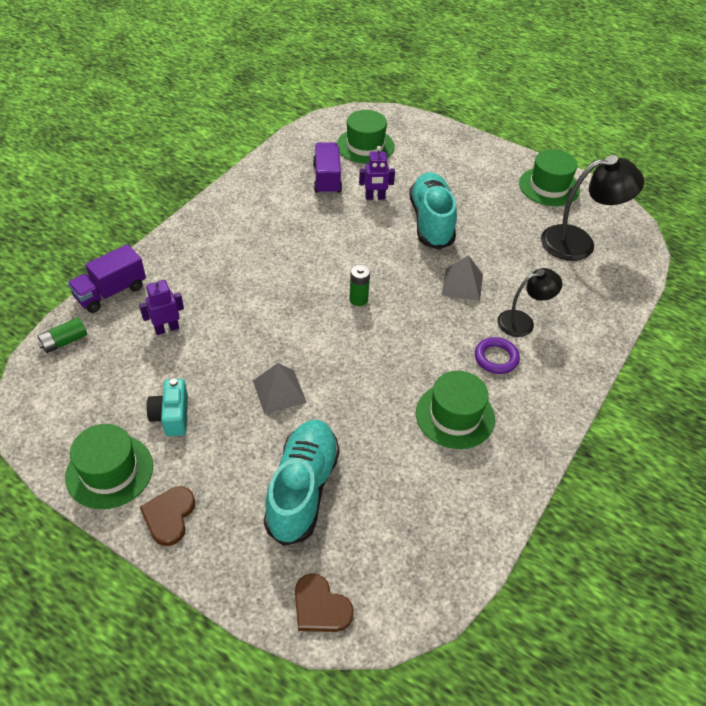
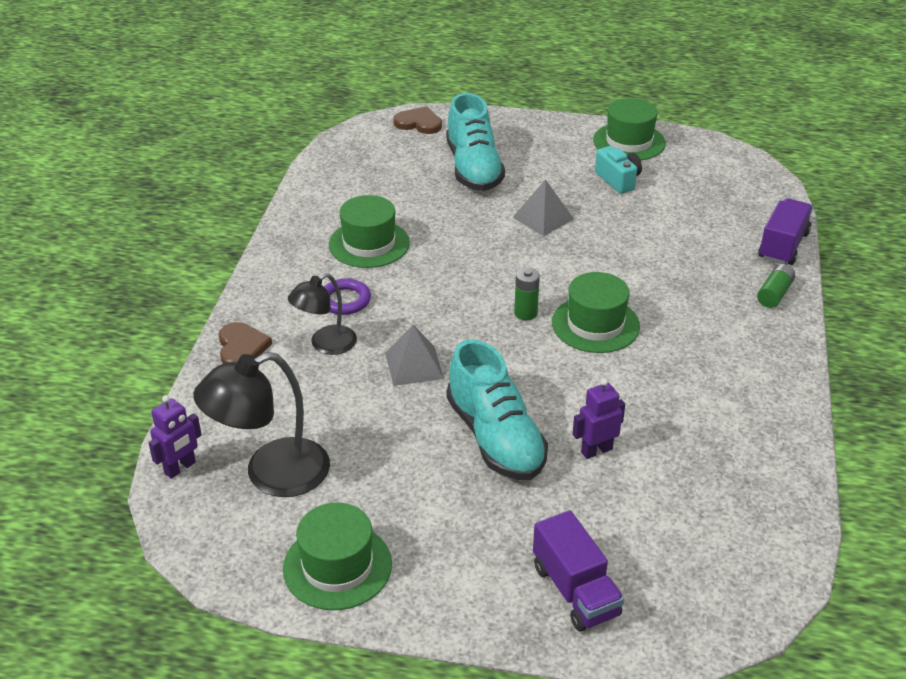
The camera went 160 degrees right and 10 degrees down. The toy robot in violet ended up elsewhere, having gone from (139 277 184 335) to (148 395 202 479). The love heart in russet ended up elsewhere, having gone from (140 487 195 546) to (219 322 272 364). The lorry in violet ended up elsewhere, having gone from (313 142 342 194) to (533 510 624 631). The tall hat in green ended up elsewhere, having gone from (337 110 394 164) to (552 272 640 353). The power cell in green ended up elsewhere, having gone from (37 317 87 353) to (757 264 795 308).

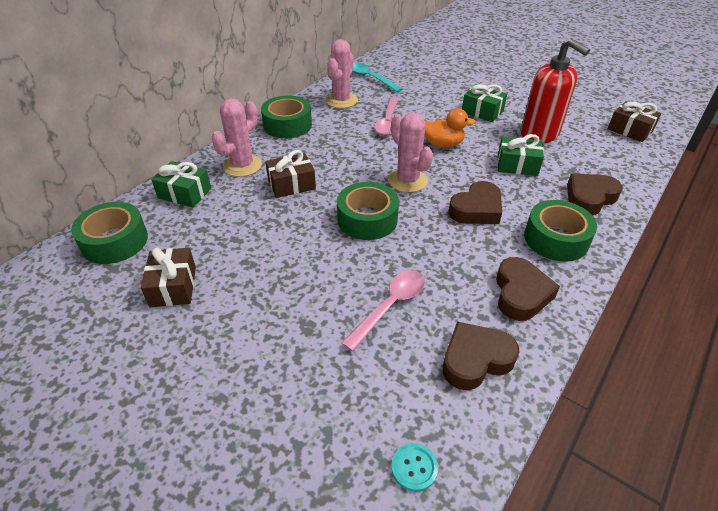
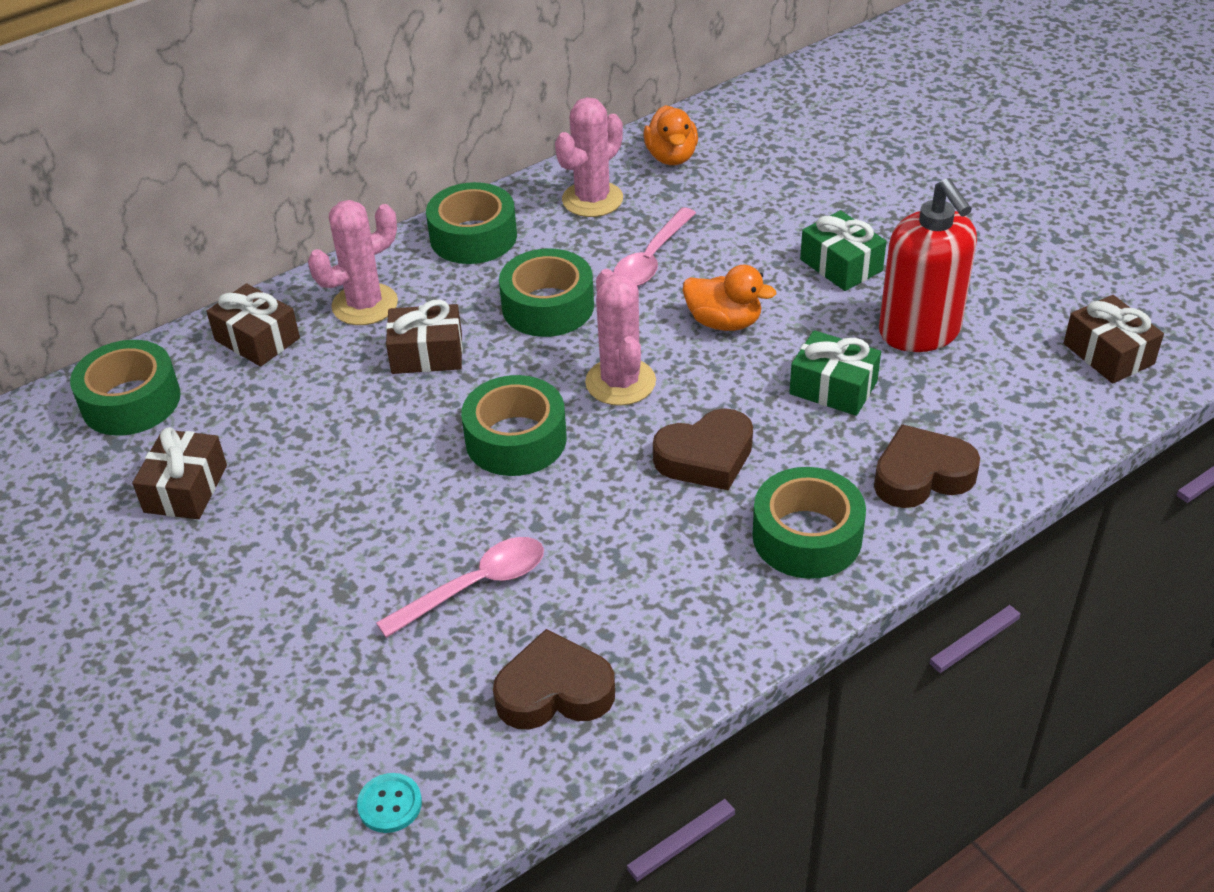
The camera went 20 degrees right and 0 degrees up. What was the present in green at (151 161 211 208) turned into the present in russet at (206 283 300 367). The second view gained the roll of tape in green at (499 249 594 337). Where the tablespoon in teal stood at (352 63 403 92), the toy duck in bright orange came to stand at (643 105 698 165). The second view lost the love heart in russet at (496 257 560 321).

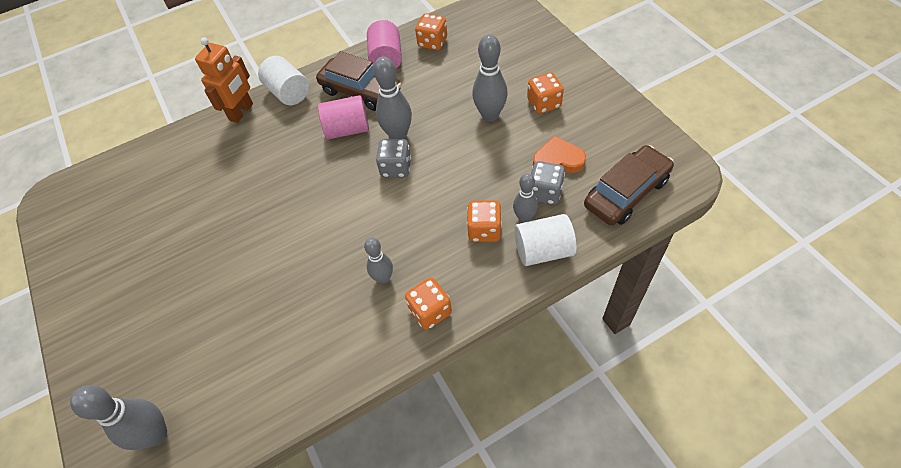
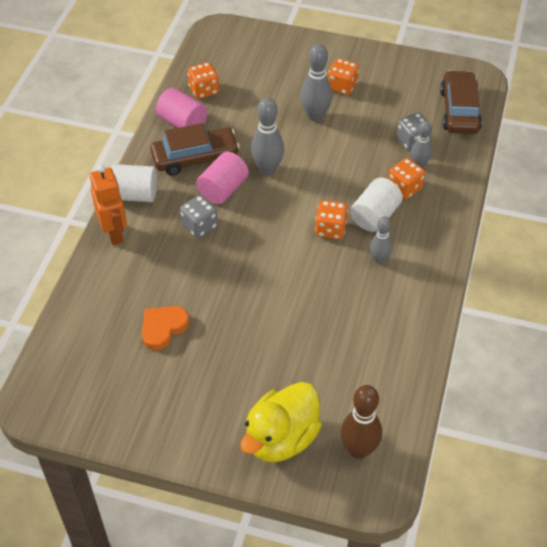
The camera went 50 degrees left and 5 degrees down. The love heart in bright orange ended up elsewhere, having gone from (533 136 586 173) to (142 306 189 350). The dice in grey ended up elsewhere, having gone from (376 139 411 178) to (180 195 218 238). The second view gained the toy duck in bright yellow at (240 382 322 462). The dice in bright orange ended up elsewhere, having gone from (405 278 452 330) to (315 200 348 239). What was the skittle in grey at (70 385 167 450) turned into the skittle in russet at (341 385 382 459). The cylinder in snow-white ended up elsewhere, having gone from (515 214 577 266) to (350 178 403 232).

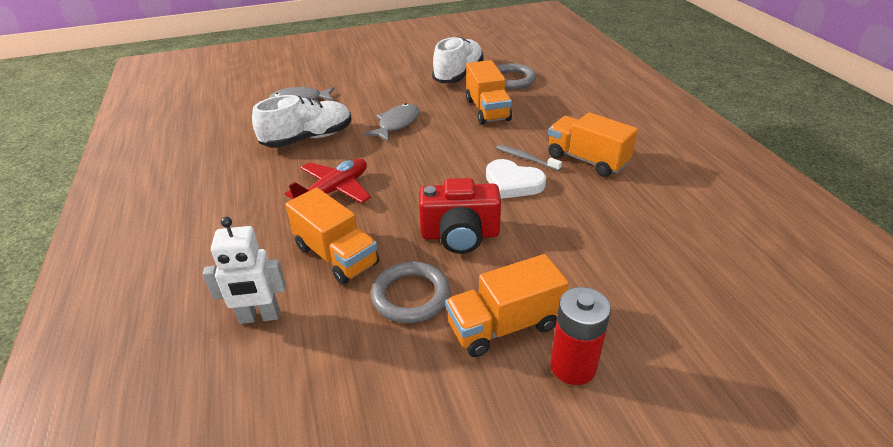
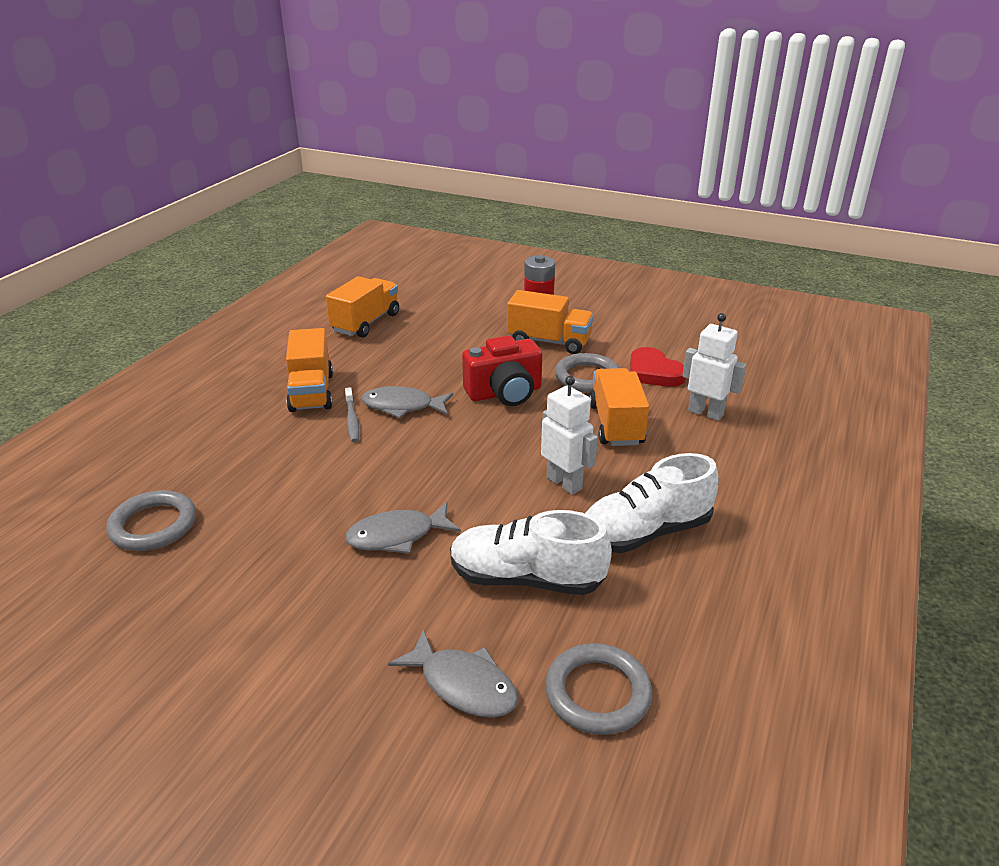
The camera went 140 degrees left and 5 degrees down. The lorry in bright orange ended up elsewhere, having gone from (466 60 512 125) to (326 276 399 338). Where the love heart in snow-white stood at (486 159 546 199), the fish figure in grey came to stand at (361 386 453 418). The photo camera in crimson at (419 178 501 254) ended up facing another way, 120 degrees clockwise from before. Where the aeroplane in crimson stood at (285 159 371 203), the toy robot in snow-white came to stand at (541 376 598 495). The second view gained the ring in grey at (545 643 652 735). The lace-up shoe in snow-white ended up elsewhere, having gone from (432 36 484 83) to (585 453 718 553). The second view gained the love heart in crimson at (630 347 686 387).

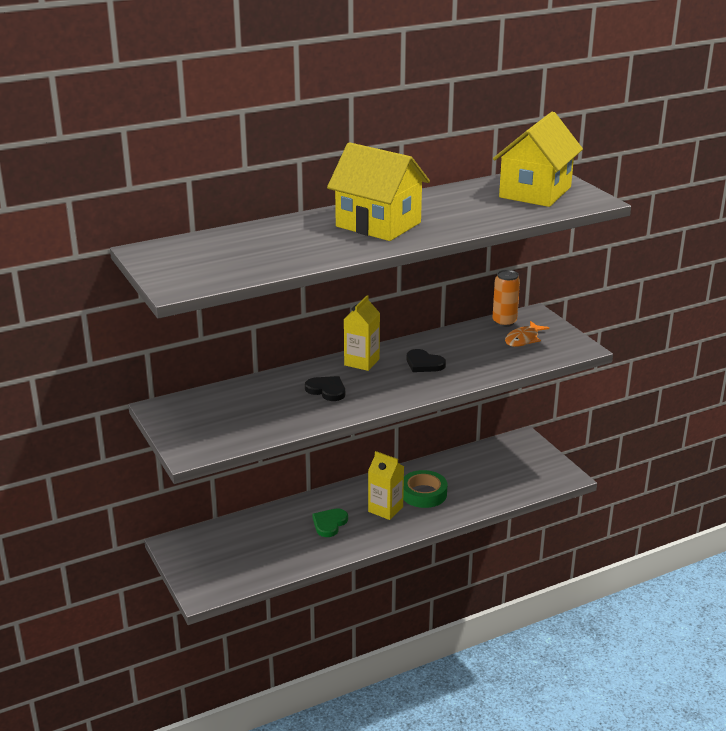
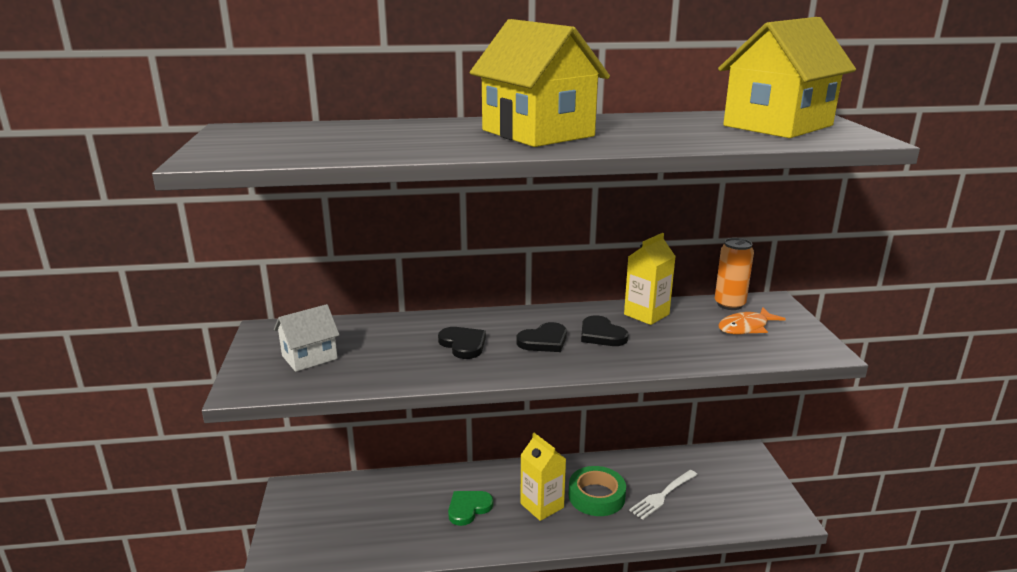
The camera went 20 degrees right and 5 degrees down. The second view gained the cottage in snow-white at (274 304 340 372). The second view gained the love heart in black at (516 322 567 352). The carton in bright yellow ended up elsewhere, having gone from (344 295 380 371) to (624 233 676 325). The second view gained the dinner fork in snow-white at (629 470 698 520).

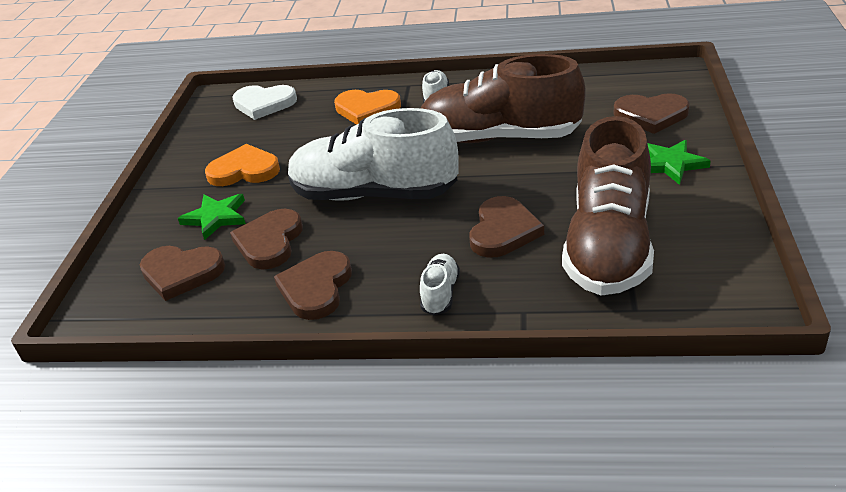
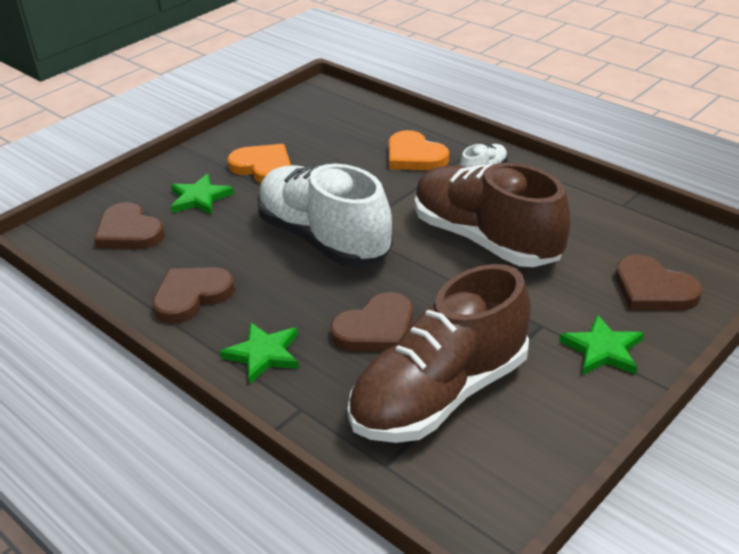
The camera went 35 degrees right and 0 degrees up. Where the lace-up shoe in snow-white stood at (420 254 460 316), the star shape in green came to stand at (220 322 299 384). The second view lost the love heart in russet at (230 208 303 269). The second view lost the love heart in snow-white at (232 85 297 120).

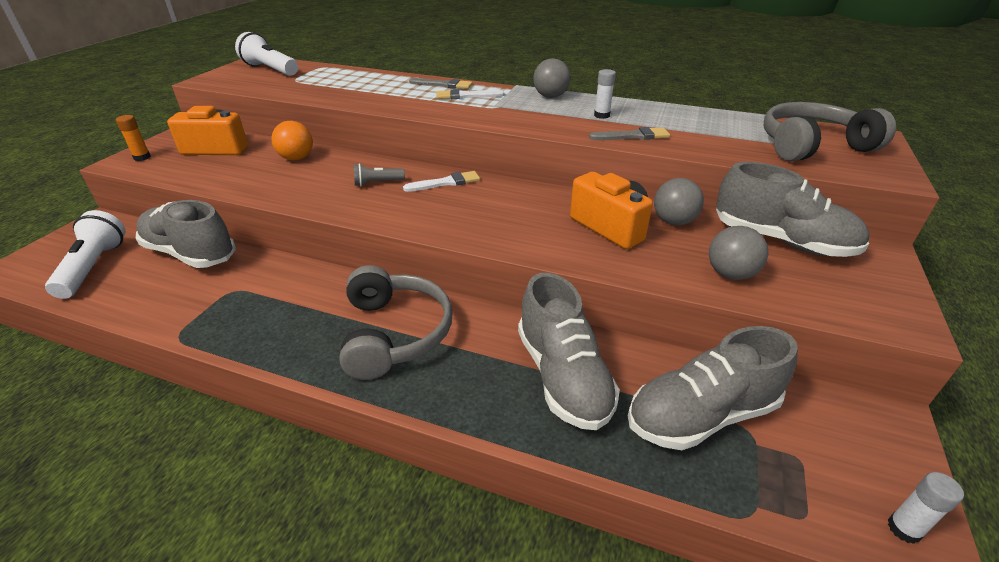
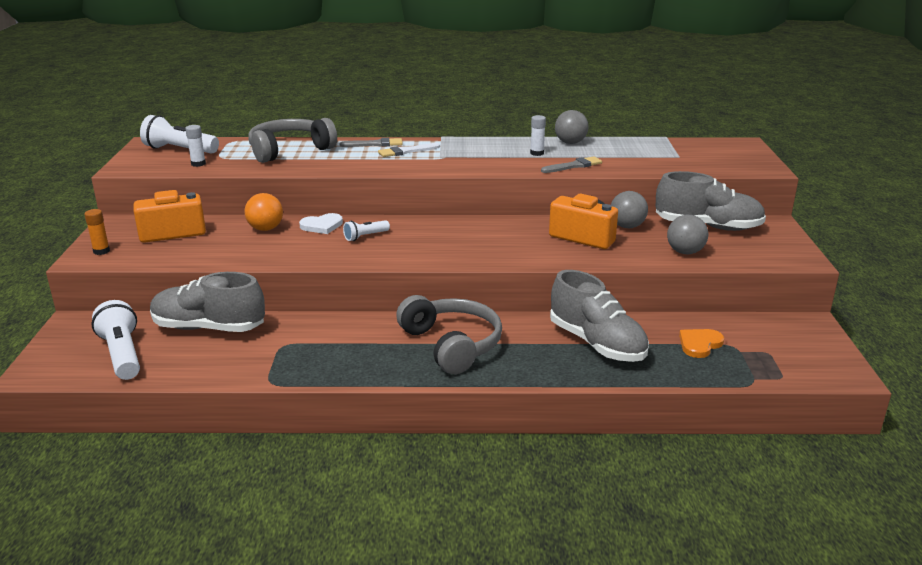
The camera went 20 degrees left and 10 degrees down. The stick of glue in snow-white ended up elsewhere, having gone from (888 472 964 544) to (185 125 206 167). The headphones in grey ended up elsewhere, having gone from (763 102 896 161) to (248 118 337 163). The second view gained the love heart in snow-white at (299 213 343 234). What was the pocket torch in grey at (353 163 405 186) turned into the pocket torch in snow-white at (343 220 390 241). The sphere in grey ended up elsewhere, having gone from (533 58 571 98) to (555 110 589 144). Where the lace-up shoe in grey stood at (628 326 798 450), the love heart in bright orange came to stand at (679 329 724 358). The second view lost the brush in snow-white at (403 171 480 192).

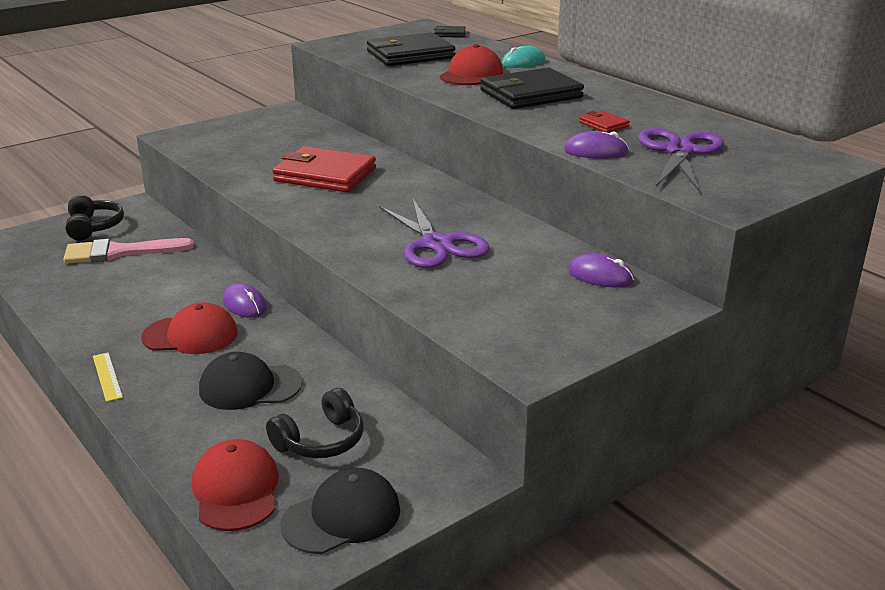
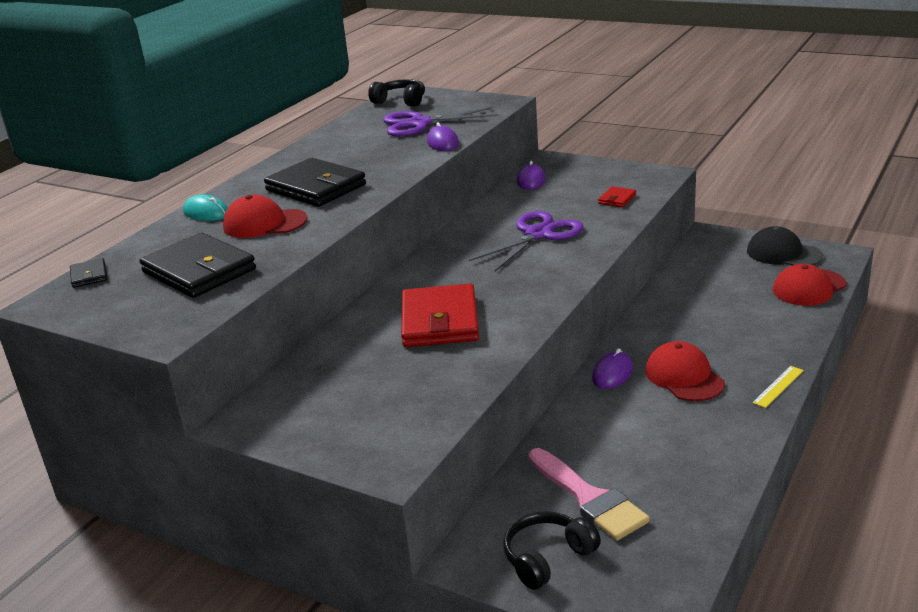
The camera went 110 degrees left and 0 degrees up. The headphones in black ended up elsewhere, having gone from (266 388 364 458) to (368 79 425 107). The card wallet in crimson ended up elsewhere, having gone from (579 110 630 133) to (598 186 636 207). The second view lost the peaked cap in black at (199 352 303 410).

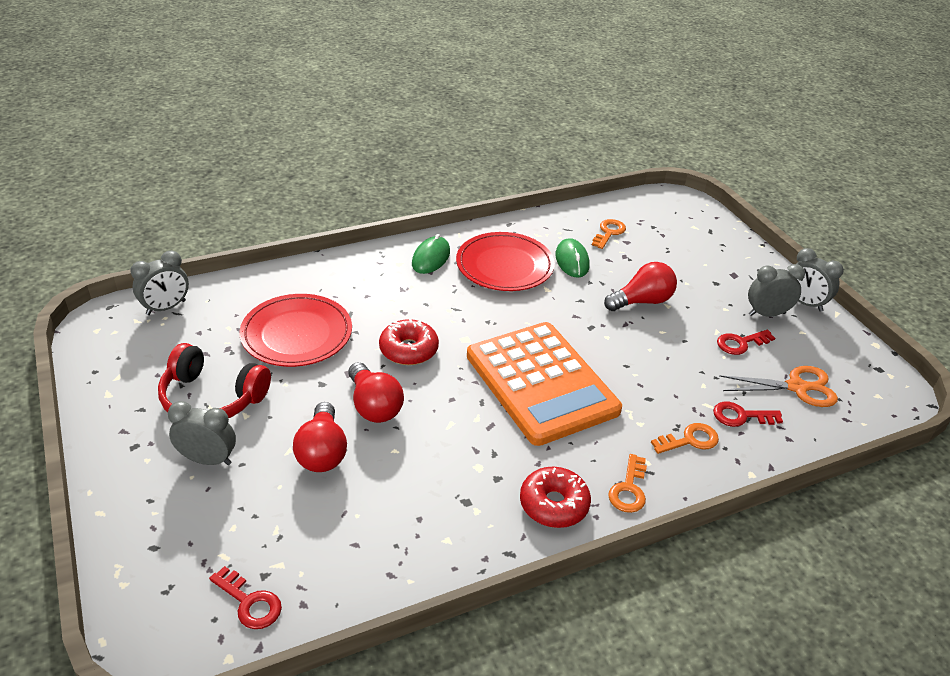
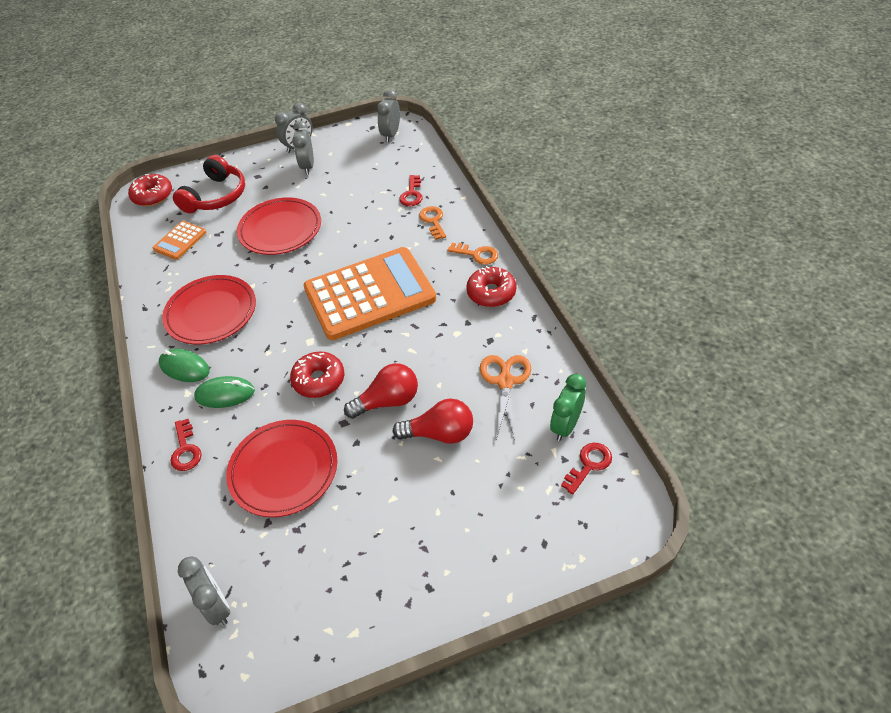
The camera went 80 degrees left and 10 degrees up. The second view gained the donut in crimson at (128 174 172 206). Where the latchkey in bright orange stood at (592 219 626 249), the calculator in bright orange came to stand at (153 221 206 260). The latchkey in crimson ended up elsewhere, having gone from (717 330 775 355) to (171 419 202 471). The headphones in crimson ended up elsewhere, having gone from (158 343 271 418) to (173 155 245 213). The PC mouse in green ended up elsewhere, having gone from (555 238 589 278) to (194 376 255 408). Where the light bulb in crimson stood at (604 262 677 311), the flat dish in crimson came to stand at (237 197 321 255). The alarm clock in grey ended up elsewhere, having gone from (168 401 236 465) to (377 89 400 142). The scissors in bright orange ended up elsewhere, having gone from (719 366 838 407) to (480 355 531 440). The second view gained the alarm clock in green at (550 374 586 441).

